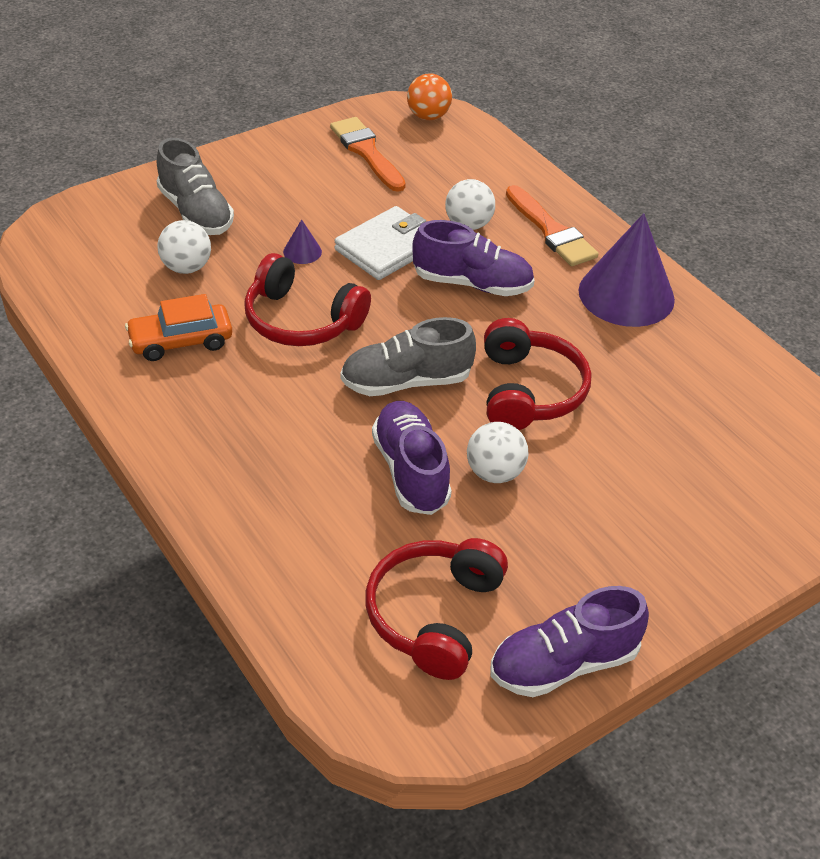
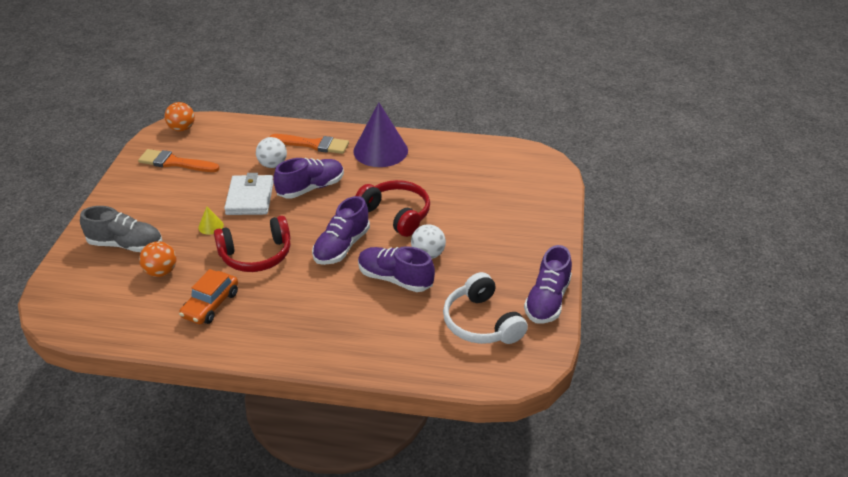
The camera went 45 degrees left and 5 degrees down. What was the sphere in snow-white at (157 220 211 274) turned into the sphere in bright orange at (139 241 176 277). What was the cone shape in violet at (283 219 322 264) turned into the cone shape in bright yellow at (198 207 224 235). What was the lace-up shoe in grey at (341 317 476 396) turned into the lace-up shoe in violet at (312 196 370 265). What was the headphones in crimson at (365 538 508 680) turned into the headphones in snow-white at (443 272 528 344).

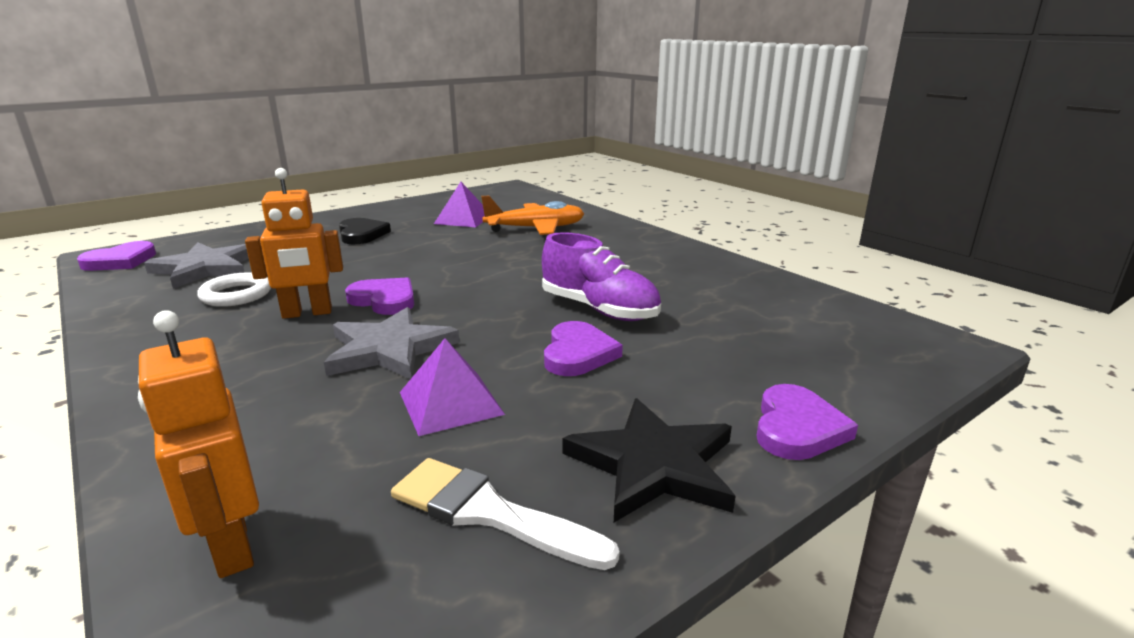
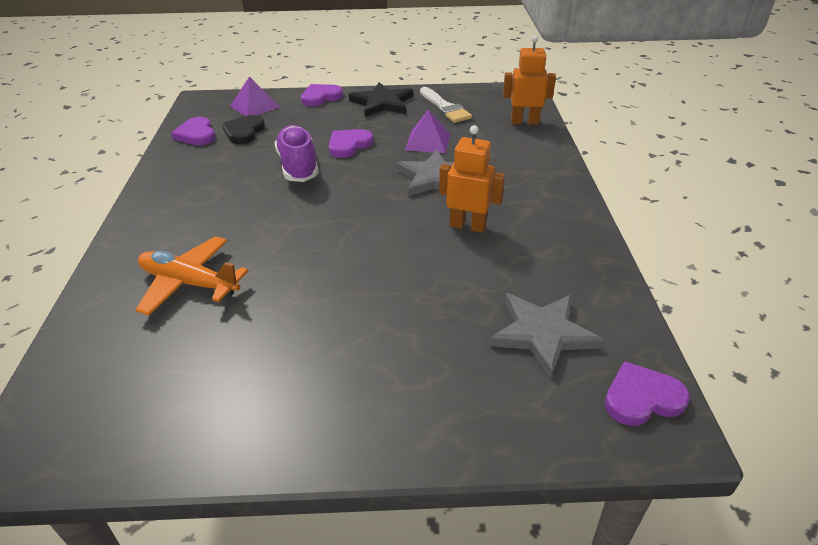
The camera went 145 degrees left and 15 degrees up. The love heart in violet ended up elsewhere, having gone from (345 277 414 315) to (171 117 215 145). The love heart in black ended up elsewhere, having gone from (339 218 391 244) to (222 115 265 144). The pyramid in violet ended up elsewhere, having gone from (434 182 485 227) to (230 76 280 116). The toy robot in bright orange at (138 310 259 578) ended up facing another way, 90 degrees counterclockwise from before. The second view lost the ring in snow-white at (197 272 271 307).

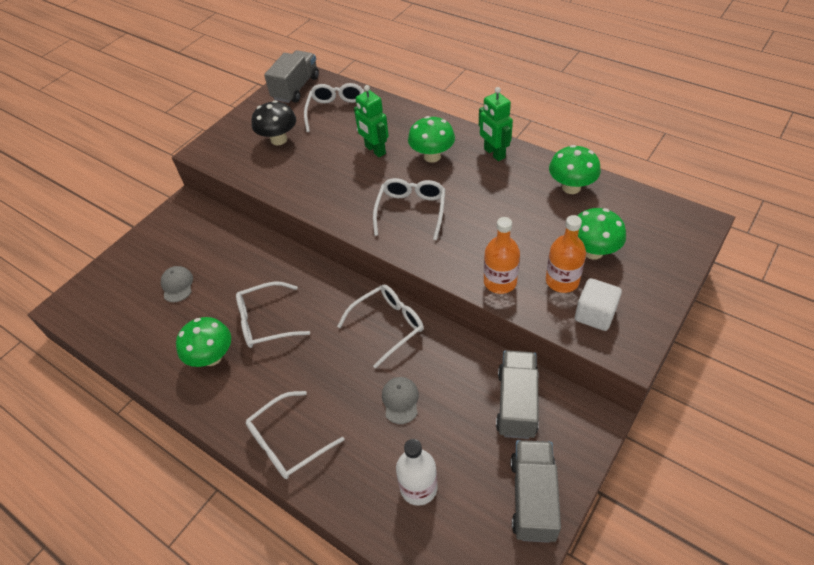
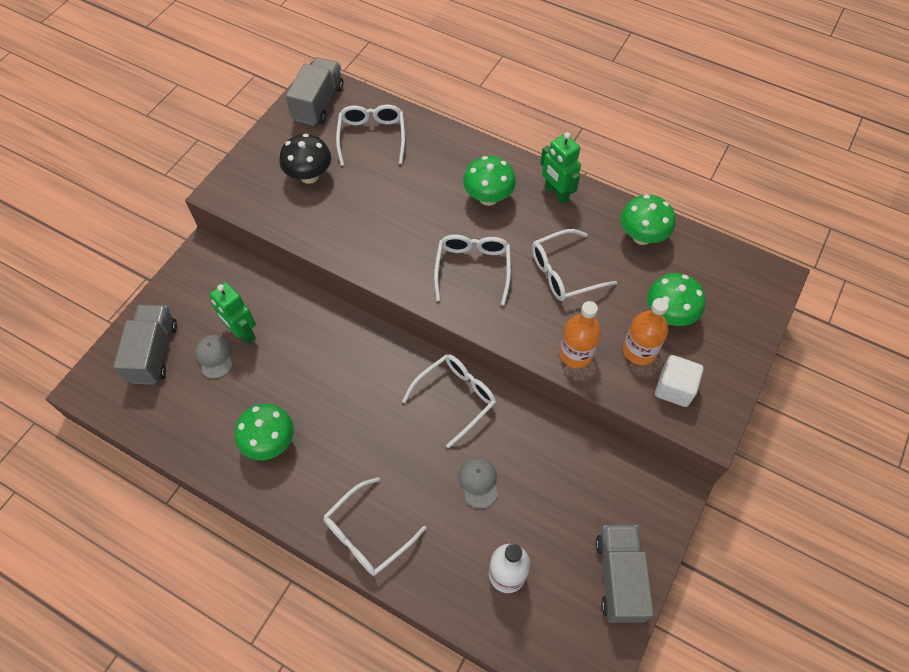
The camera went 10 degrees left and 10 degrees up. The lorry in grey ended up elsewhere, having gone from (496 351 539 439) to (113 304 177 384). The toy robot in green ended up elsewhere, having gone from (354 85 389 157) to (210 282 256 344). The spectacles in snow-white ended up elsewhere, having gone from (236 282 310 348) to (532 229 617 301).

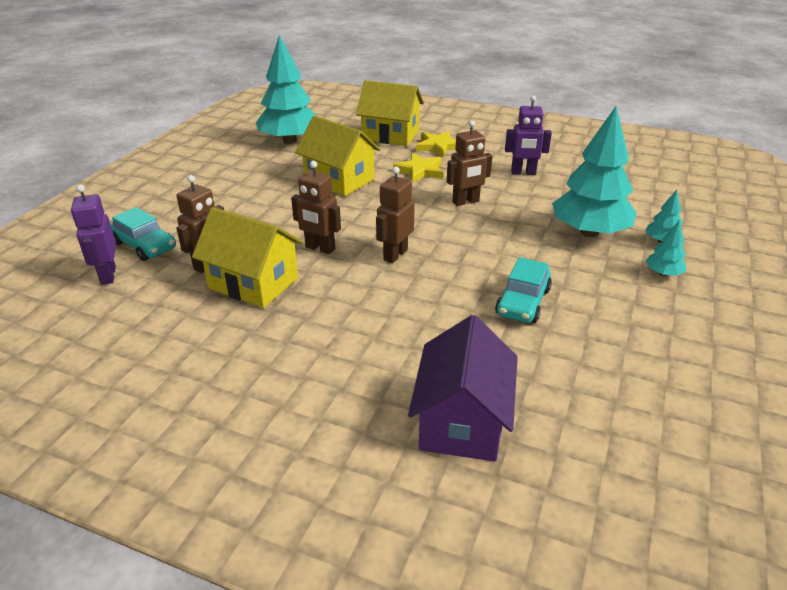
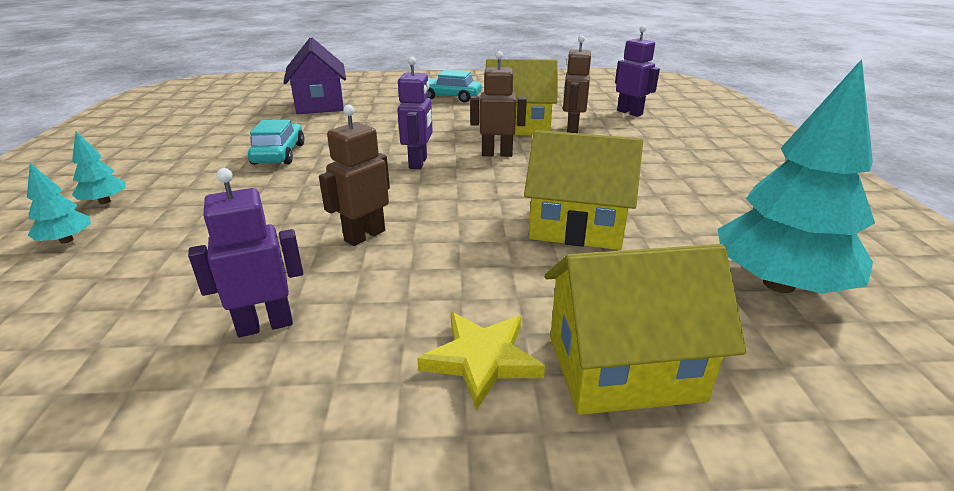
The camera went 155 degrees right and 5 degrees down. What was the toy robot in russet at (376 167 415 263) turned into the toy robot in violet at (397 57 433 169). The automobile in teal ended up elsewhere, having gone from (110 207 176 261) to (427 70 482 103). The second view lost the star shape in bright yellow at (393 153 444 183). The second view lost the tree in teal at (552 106 637 237).

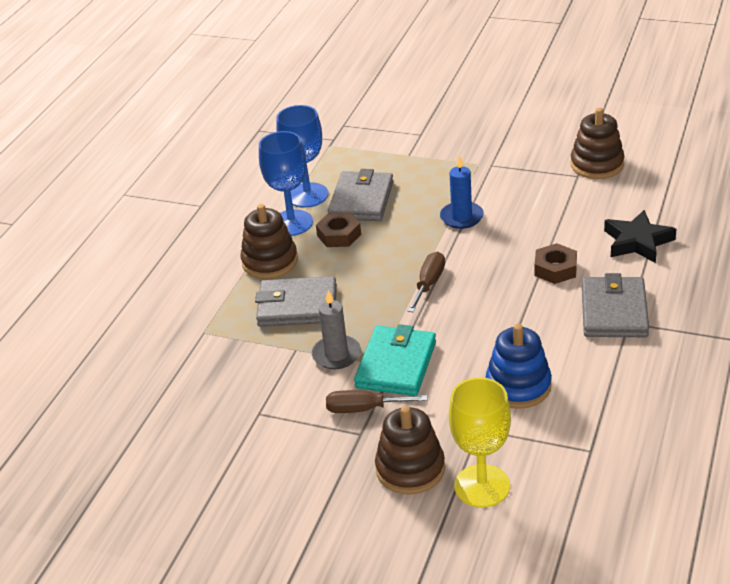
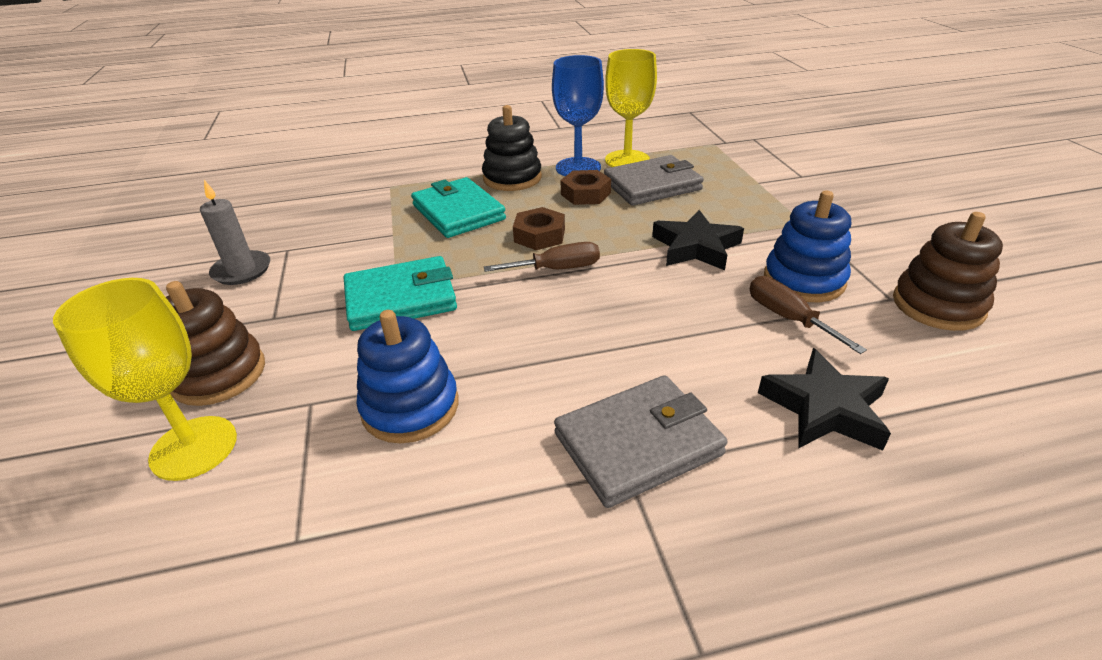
The camera went 55 degrees right and 0 degrees up. The candle in grey ended up elsewhere, having gone from (312 290 361 369) to (200 180 270 285). What was the card wallet in grey at (255 276 337 327) turned into the card wallet in teal at (411 177 506 238). What was the stacking toy in russet at (241 204 298 279) turned into the stacking toy in black at (482 105 542 191). The hex nut in russet ended up elsewhere, having gone from (535 243 577 284) to (513 207 565 250). What was the goblet in cobalt at (276 105 328 208) turned into the goblet in bright yellow at (605 49 657 167). Where the candle in cobalt stood at (440 155 484 229), the star shape in black came to stand at (652 210 744 270). The hand screwdriver in russet ended up elsewhere, having gone from (326 390 427 413) to (750 276 867 354). The second view gained the stacking toy in cobalt at (764 190 851 302).

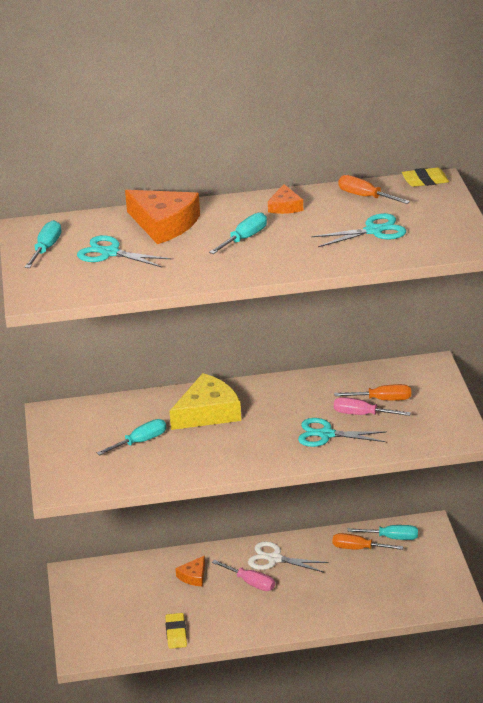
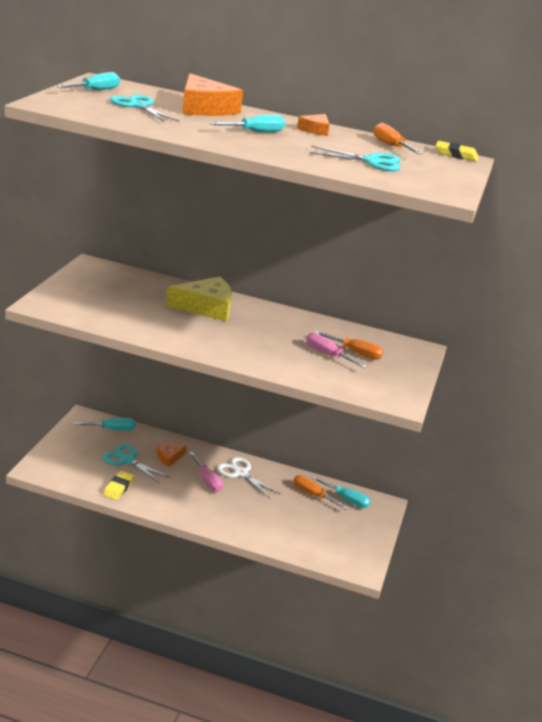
The camera went 20 degrees right and 5 degrees down. The hand screwdriver in teal ended up elsewhere, having gone from (97 419 166 456) to (74 418 136 431). The scissors in teal ended up elsewhere, having gone from (298 418 387 447) to (103 444 169 482).

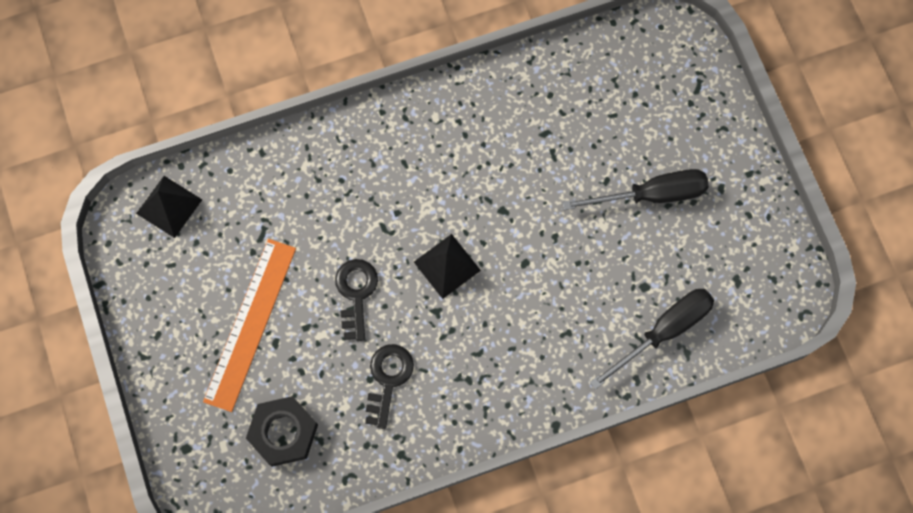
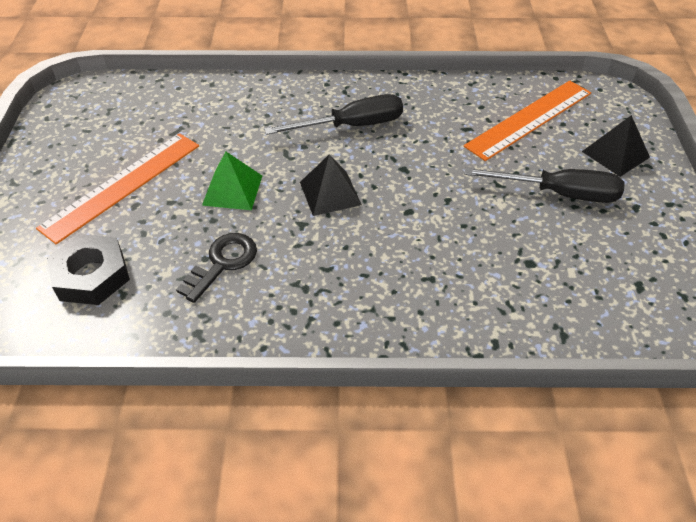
The camera went 20 degrees right and 25 degrees down. Where the latchkey in black stood at (335 259 378 341), the pyramid in green came to stand at (202 151 262 210). The hand screwdriver in black ended up elsewhere, having gone from (590 289 714 390) to (264 94 403 135). The second view gained the measuring stick in bright orange at (464 80 591 161). The pyramid in black ended up elsewhere, having gone from (136 176 202 238) to (582 115 650 177).

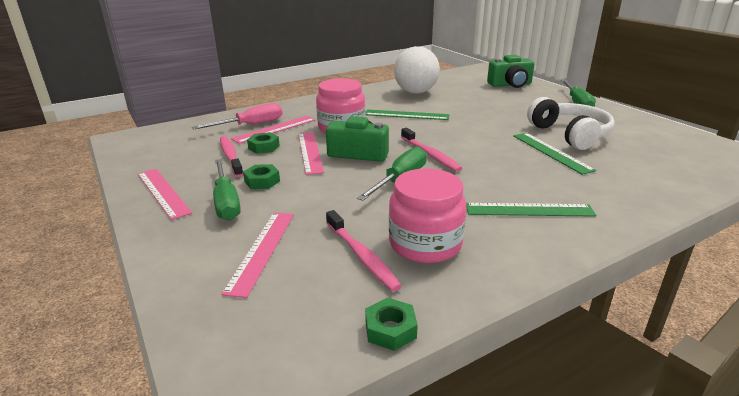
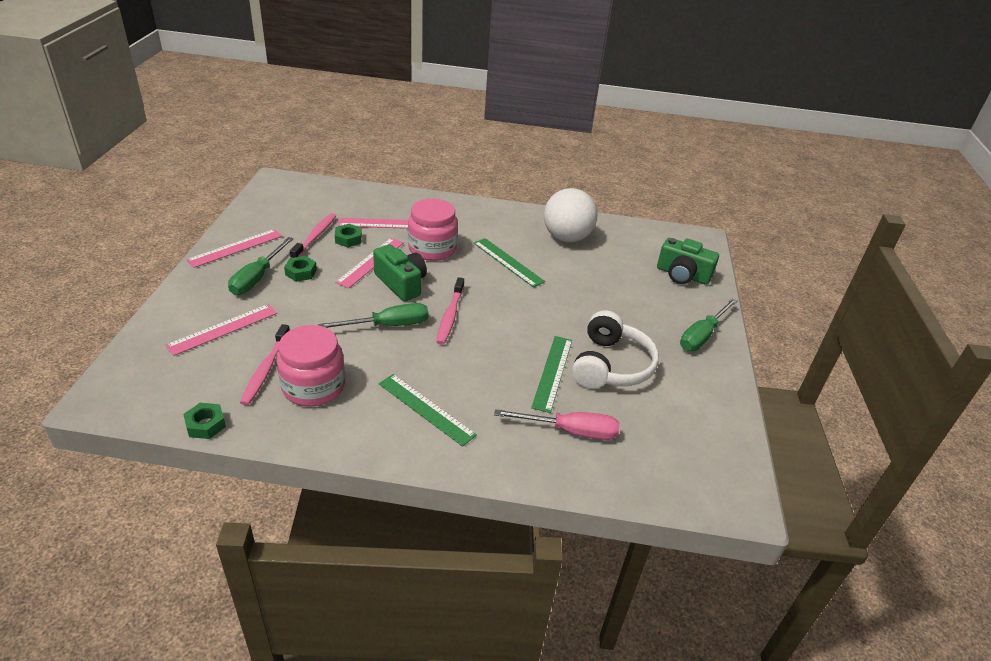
The camera went 35 degrees right and 10 degrees up. The measuring stick in rosy at (138 169 192 220) ended up facing another way, 45 degrees clockwise from before. The hand screwdriver in rosy ended up elsewhere, having gone from (192 103 283 130) to (494 409 620 440).

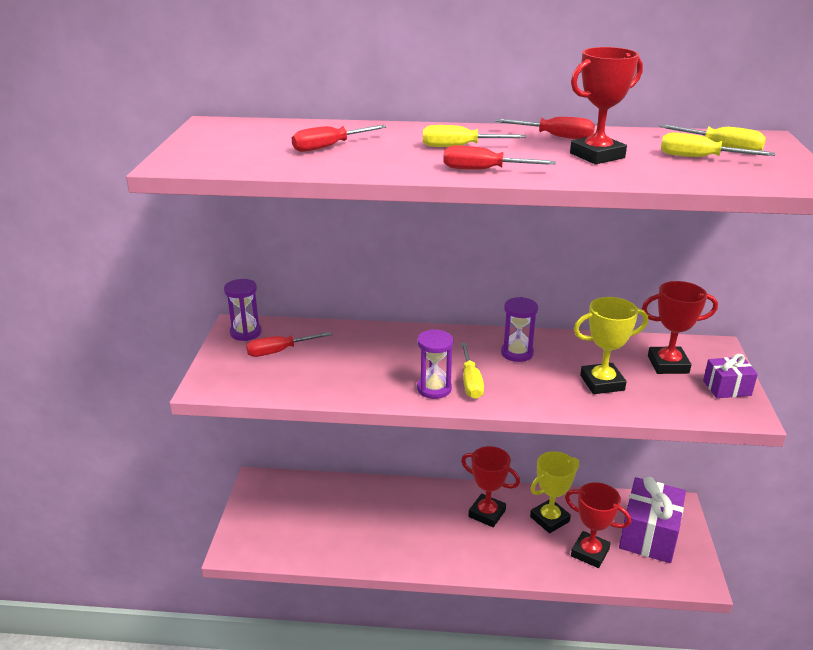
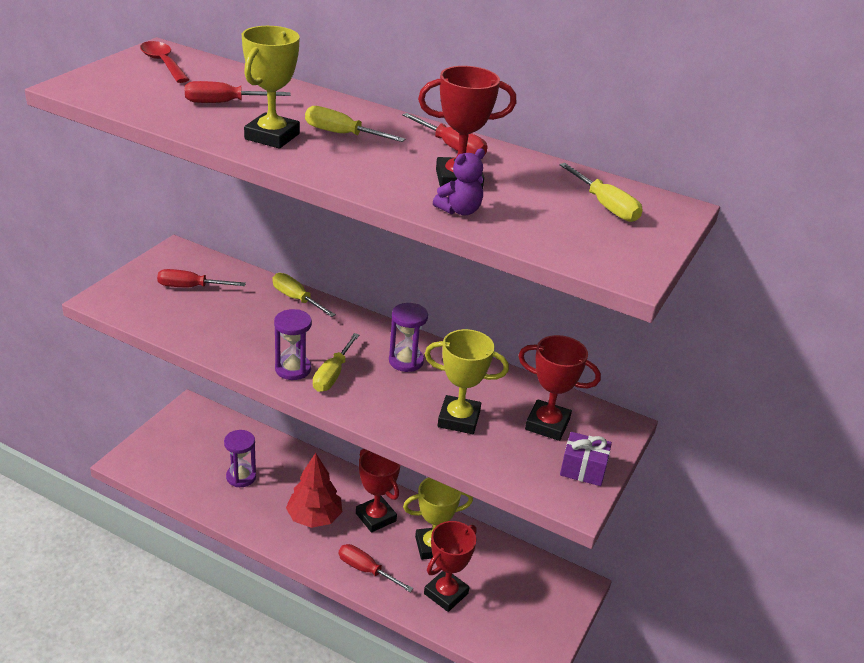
The camera went 20 degrees right and 5 degrees up. The second view gained the tablespoon in crimson at (140 41 189 83). The hourglass in violet ended up elsewhere, having gone from (224 279 262 341) to (224 430 256 487). The second view gained the award cup in bright yellow at (242 26 300 149). The hand screwdriver in bright yellow ended up elsewhere, having gone from (661 132 775 157) to (273 273 336 317). The second view gained the tree in crimson at (286 453 342 528). The hand screwdriver in crimson ended up elsewhere, having gone from (443 146 556 170) to (339 544 413 592). The award cup in crimson at (565 482 631 568) ended up facing another way, 75 degrees clockwise from before. The second view gained the stuffed bear in violet at (433 149 485 215). The second view lost the present in violet at (619 477 686 563).

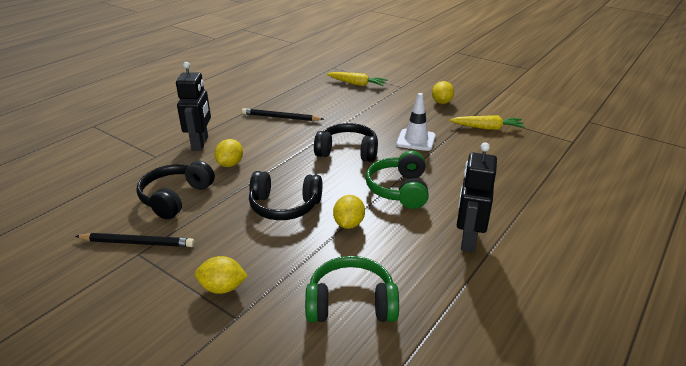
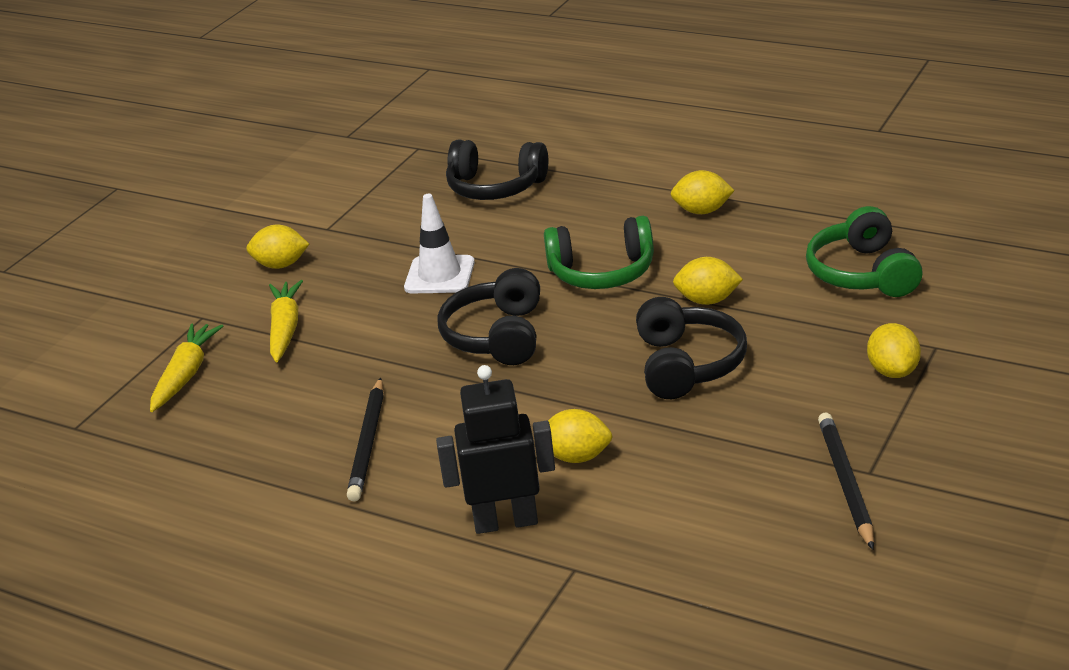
The camera went 95 degrees left and 0 degrees up. The carrot in bright yellow ended up elsewhere, having gone from (449 115 525 130) to (269 280 303 362). The headphones in black ended up elsewhere, having gone from (136 161 215 219) to (446 140 548 200). Where the toy robot in black stood at (457 143 497 252), the citrus fruit in bright yellow came to stand at (671 170 735 214).

